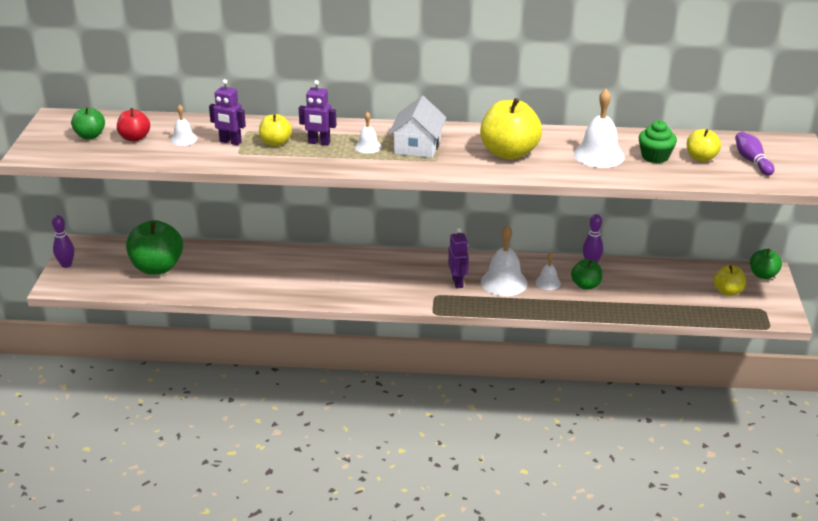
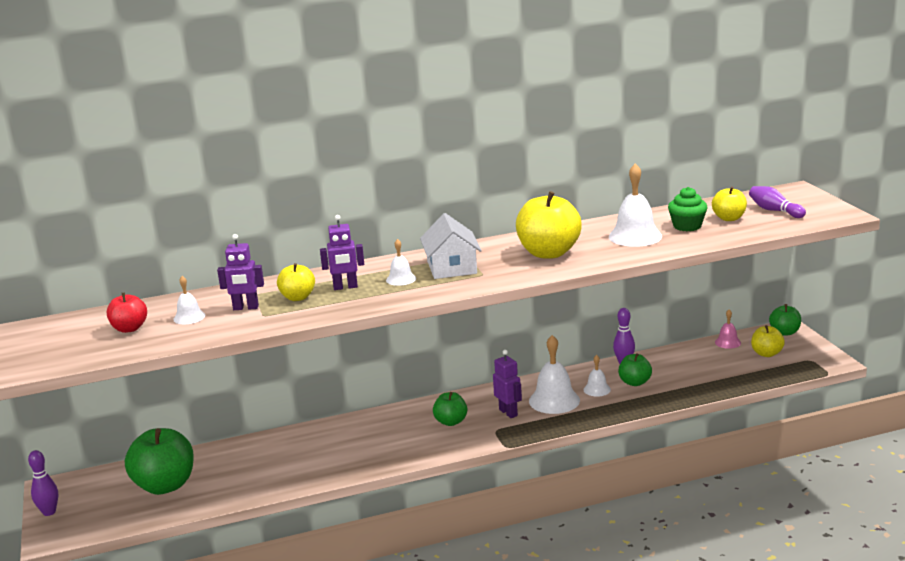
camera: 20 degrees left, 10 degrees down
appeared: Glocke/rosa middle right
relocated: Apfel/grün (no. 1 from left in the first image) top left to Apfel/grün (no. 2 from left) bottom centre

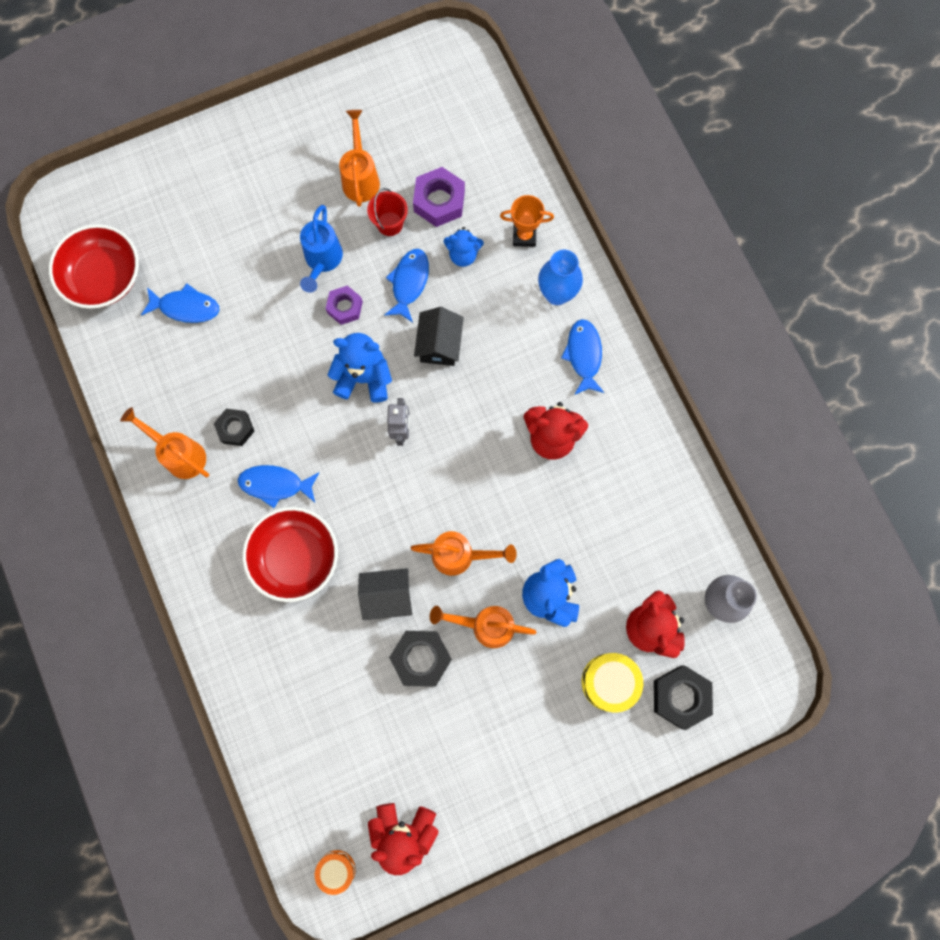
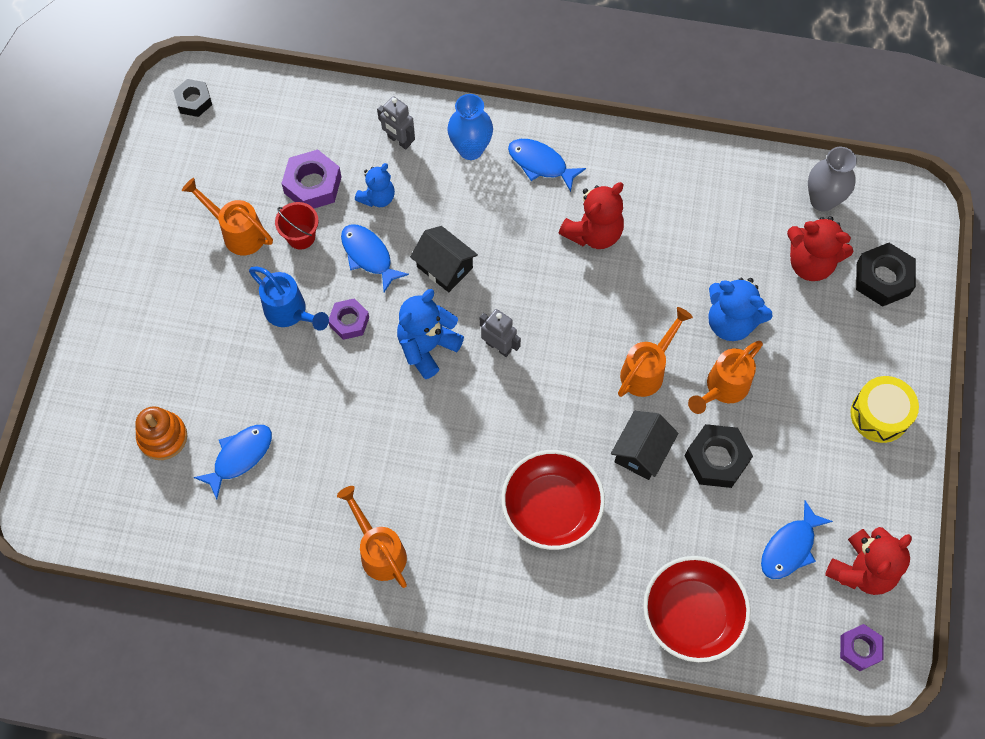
camera: 55 degrees left, 10 degrees down
appeared: Stapelspielzeug/orange middle left
relocated: Schüssel/rot (no. 1 from left in the first image) top left to Schüssel/rot (no. 2 from left) bottom right; Sechskantmutter/schwarz (no. 1 from left) middle left to top left; Fisch/blau (no. 2 from left in the first image) middle left to Fisch/blau (no. 4 from left) bottom right; Trommel/gelb bottom centre to middle right
exchanged: Trommel/orange bottom centre to Sechskantmutter/lila (no. 3 from left) bottom right; Pokal/orange top centre to Roboter/grau (no. 1 from left) top centre
spun: Gießkanne/orange (no. 1 from left in the first image) middle left = bottom centre 75 degrees clockwise

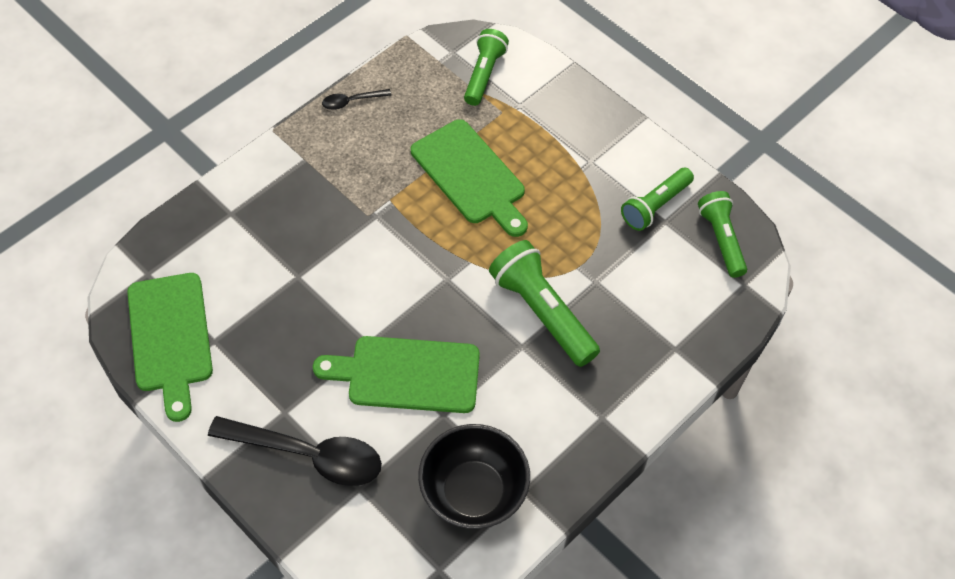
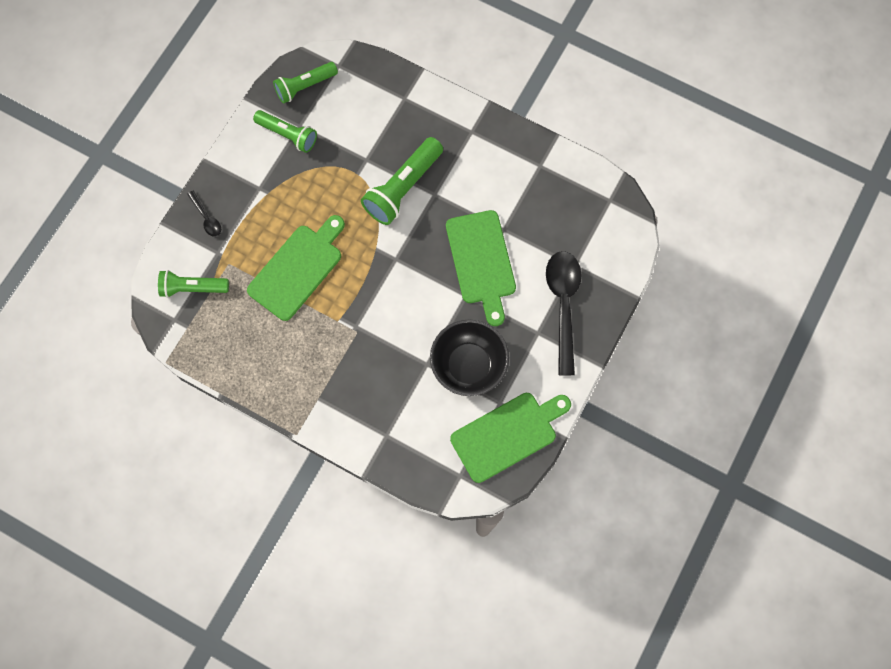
camera: 105 degrees left, 15 degrees up
relocated: Löffel/schwarz (no. 2 from left in the first image) top centre to Löffel/schwarz (no. 1 from left) top left; Schüssel/schwarz bottom centre to centre

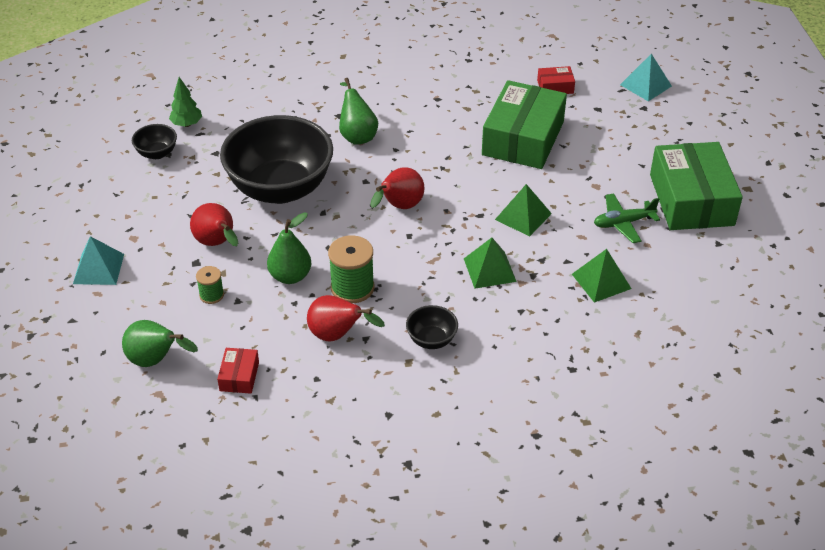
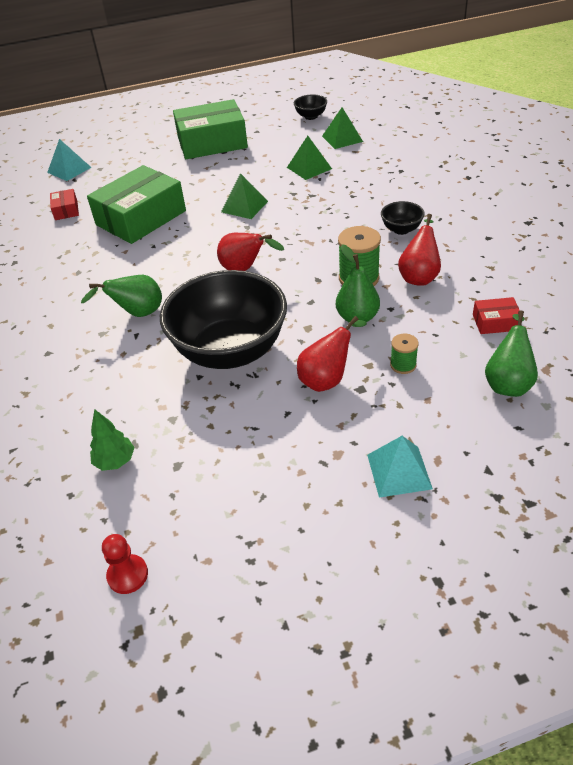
camera: 95 degrees left, 0 degrees up
missing: Flugzeug/grün middle right
appeared: Bauer/rot bottom left
relocated: Schüssel/schwarz (no. 1 from left in the first image) top left to Schüssel/schwarz (no. 2 from left) top centre; Pyramide/grün (no. 1 from left in the first image) centre to Pyramide/grün (no. 3 from left) top centre
spun: Schachtel/grün (no. 1 from left) top centre = top left 60 degrees counterclockwise

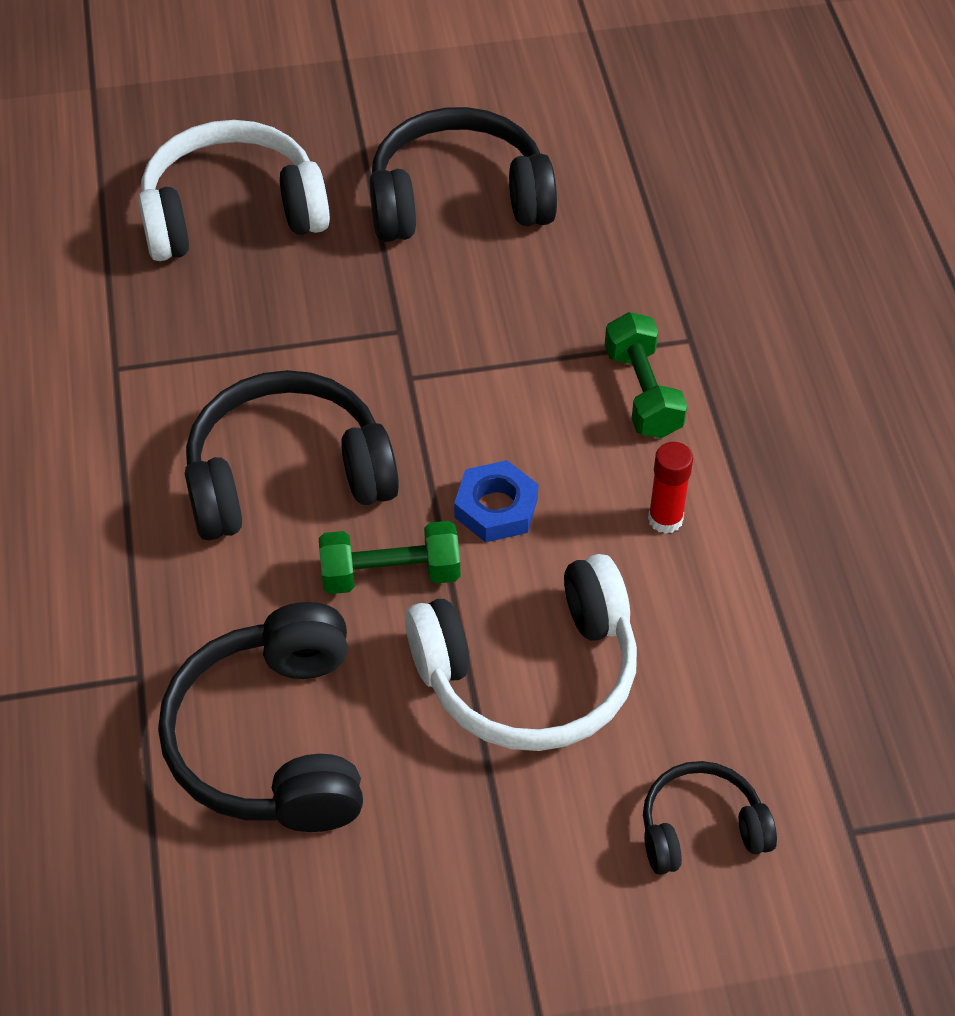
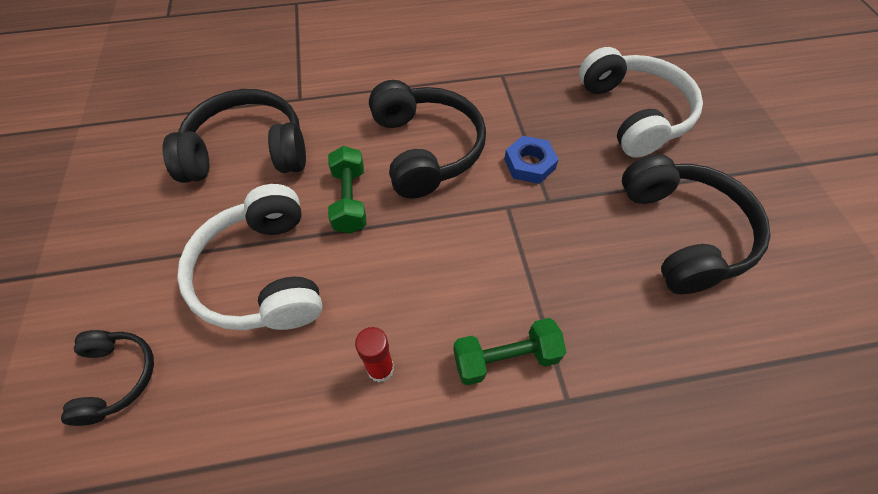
camera: 90 degrees right, 5 degrees up
relocated: Sechskantmutter/blau centre to top centre

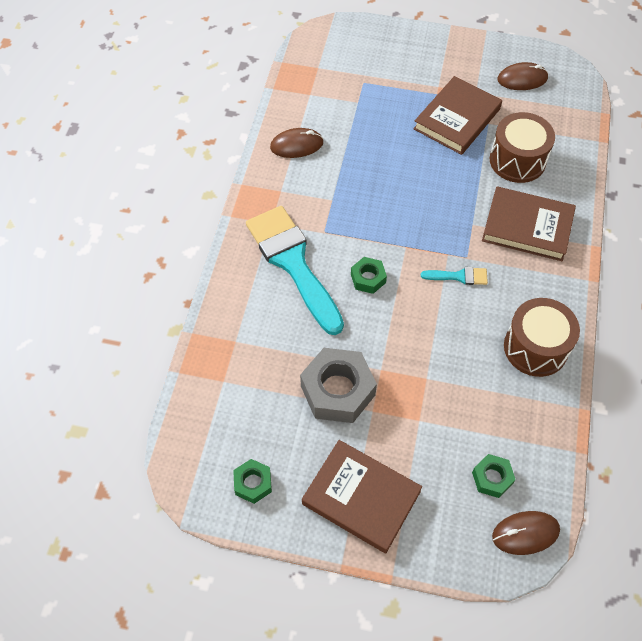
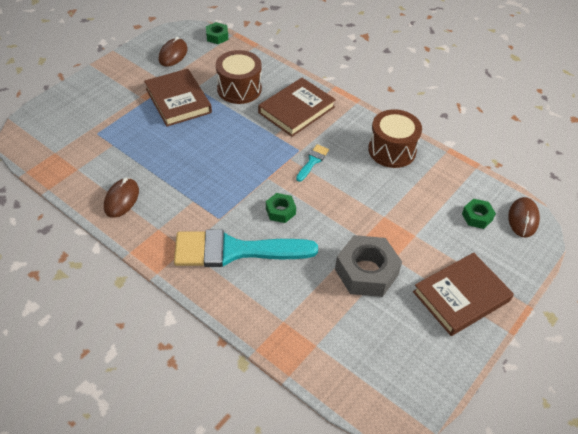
camera: 65 degrees left, 10 degrees down
relocated: Sechskantmutter/grün (no. 1 from left) bottom centre to top centre

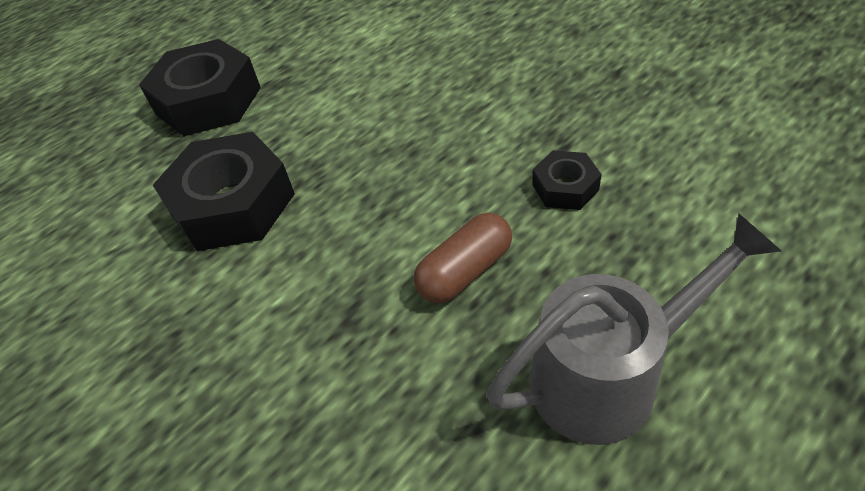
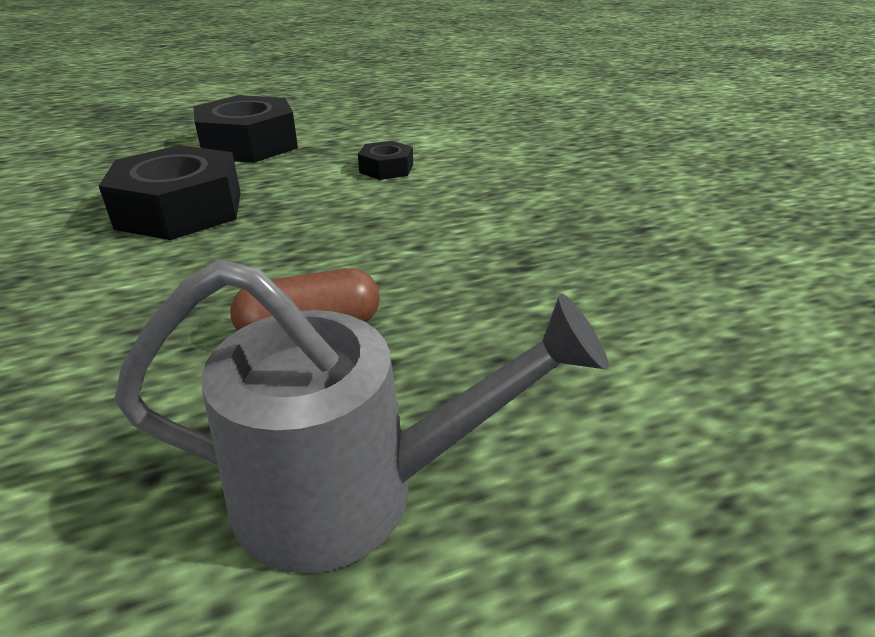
camera: 20 degrees right, 15 degrees down
relocated: Sechskantmutter/schwarz (no. 3 from left) centre to top centre

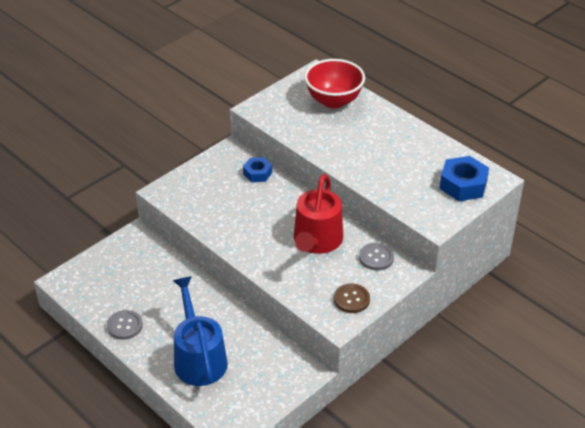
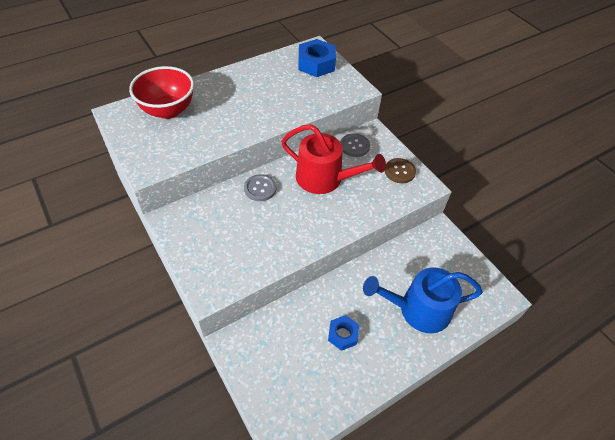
camera: 80 degrees left, 10 degrees up
relocated: Knopf/grau (no. 1 from left) bottom left to centre; Sechskantmutter/blau (no. 1 from left in the first image) centre to Sechskantmutter/blau (no. 2 from left) bottom centre

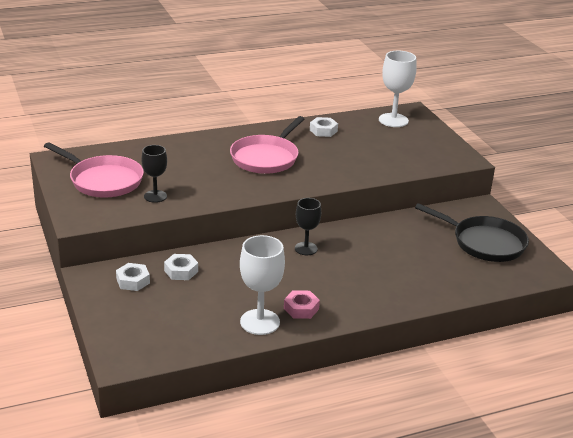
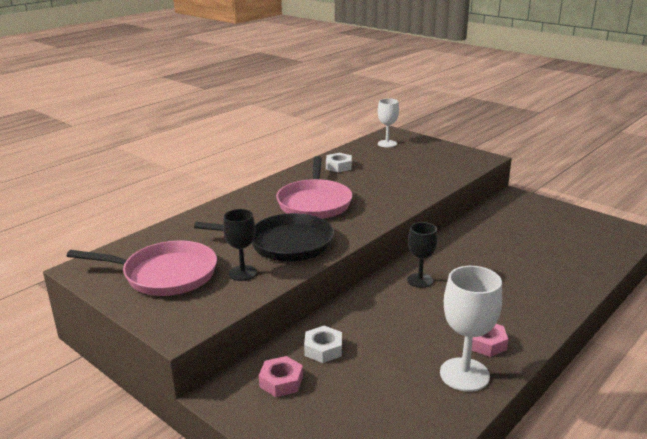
camera: 25 degrees left, 5 degrees down
relocated: Pfanne/schwarz middle right to centre
colour: Sechskantmutter/weiß (no. 1 from left) middle left to Sechskantmutter/rosa (no. 1 from left) bottom centre
size: Kelch/weiß (no. 2 from left in the first image) top right = top centre x0.65

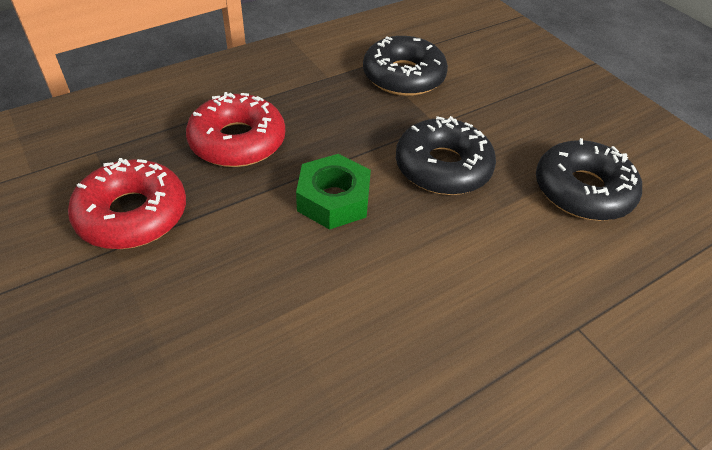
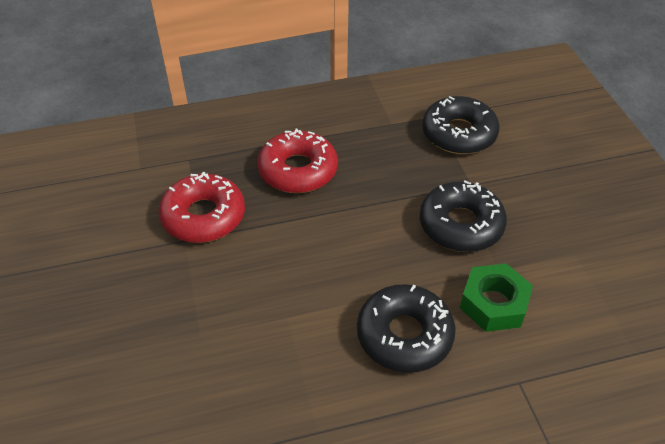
camera: 20 degrees right, 0 degrees up
relocated: Sechskantmutter/grün centre to bottom right; Donut/schwarz (no. 3 from left in the first image) middle right to Donut/schwarz (no. 1 from left) bottom centre

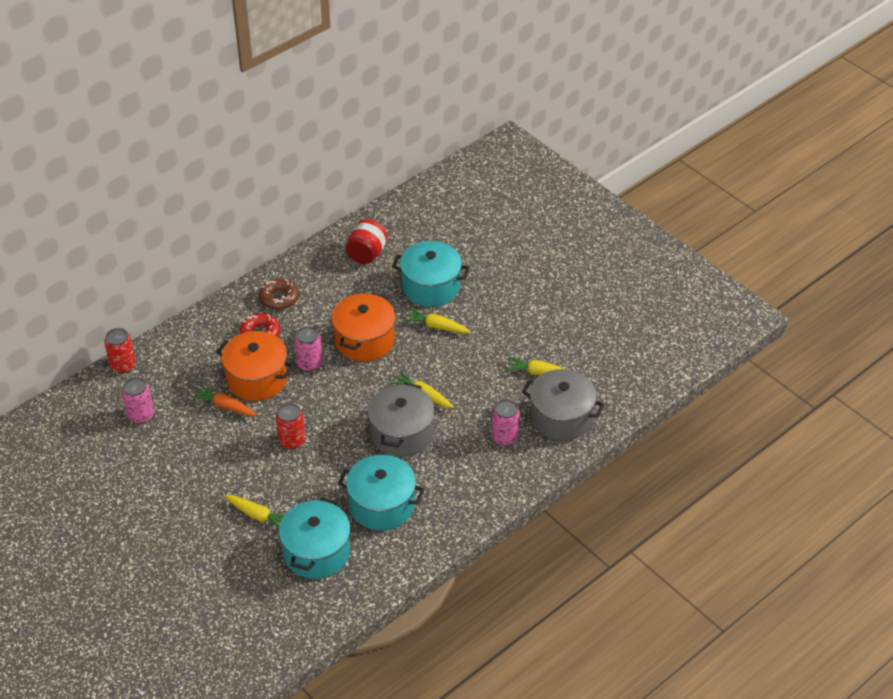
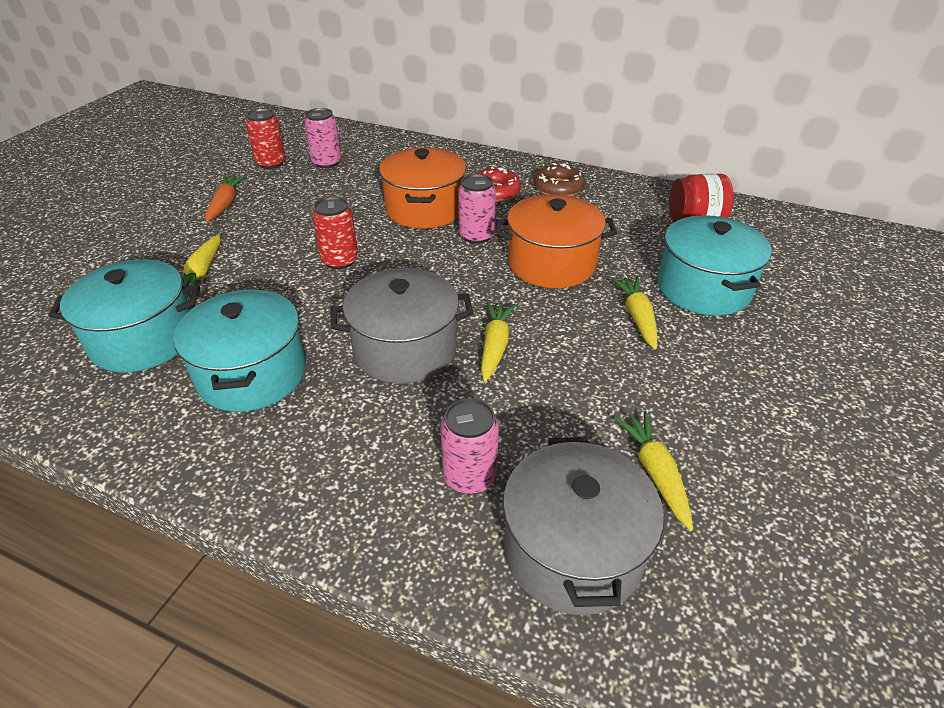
camera: 65 degrees right, 5 degrees down
relocated: Dose/rot (no. 1 from left) middle left to top left; Karotte/orange middle left to top left

